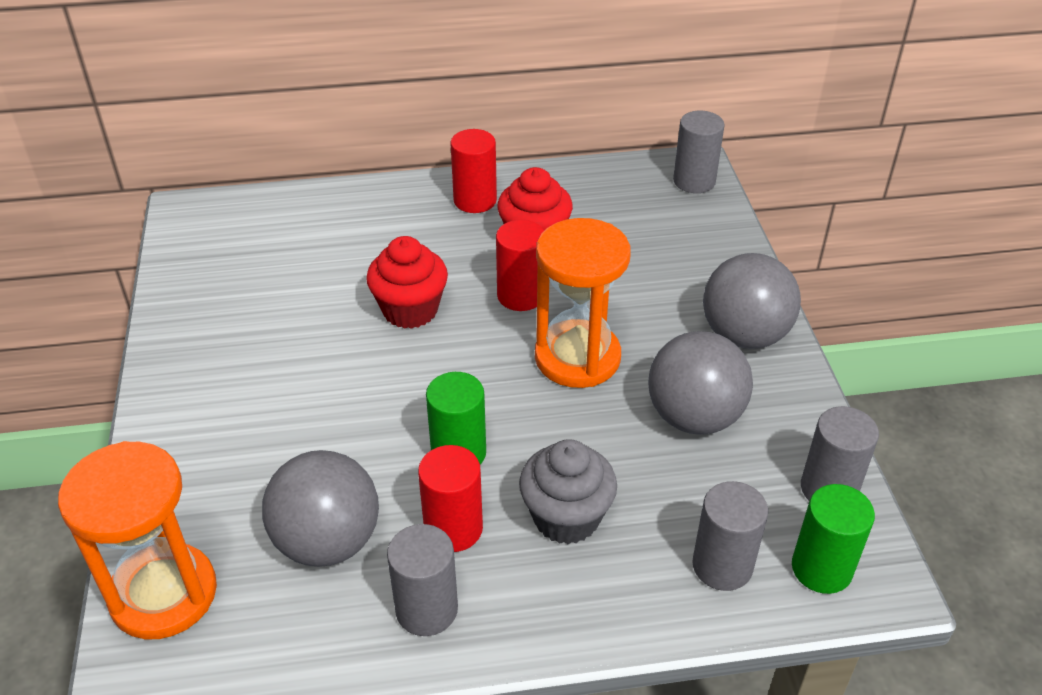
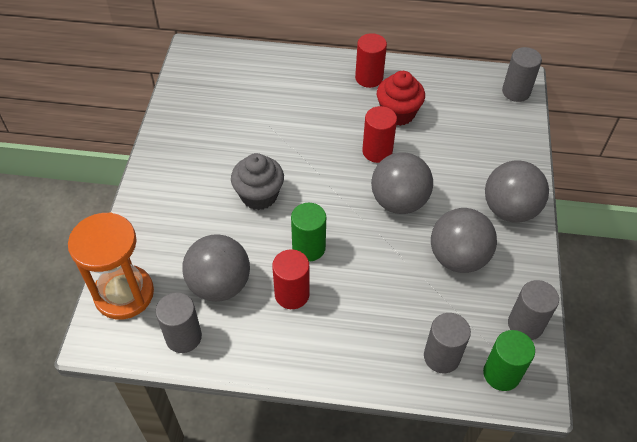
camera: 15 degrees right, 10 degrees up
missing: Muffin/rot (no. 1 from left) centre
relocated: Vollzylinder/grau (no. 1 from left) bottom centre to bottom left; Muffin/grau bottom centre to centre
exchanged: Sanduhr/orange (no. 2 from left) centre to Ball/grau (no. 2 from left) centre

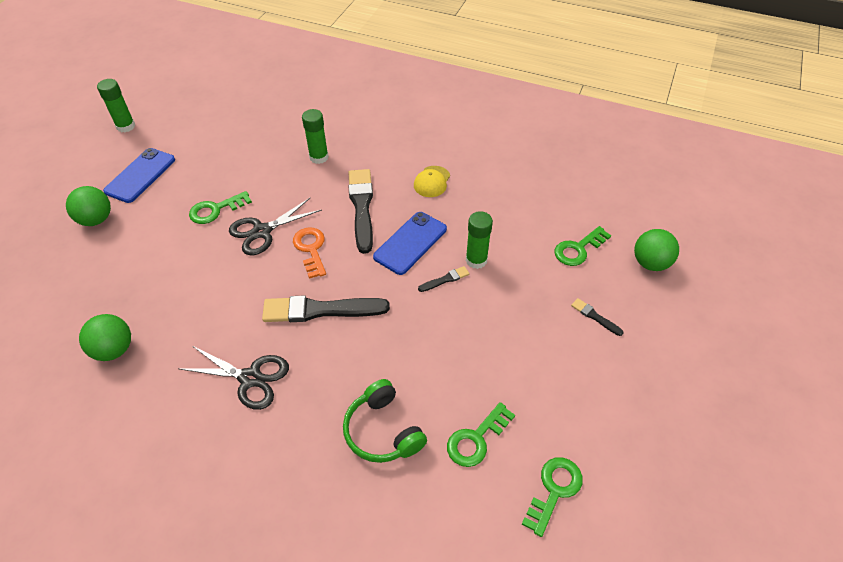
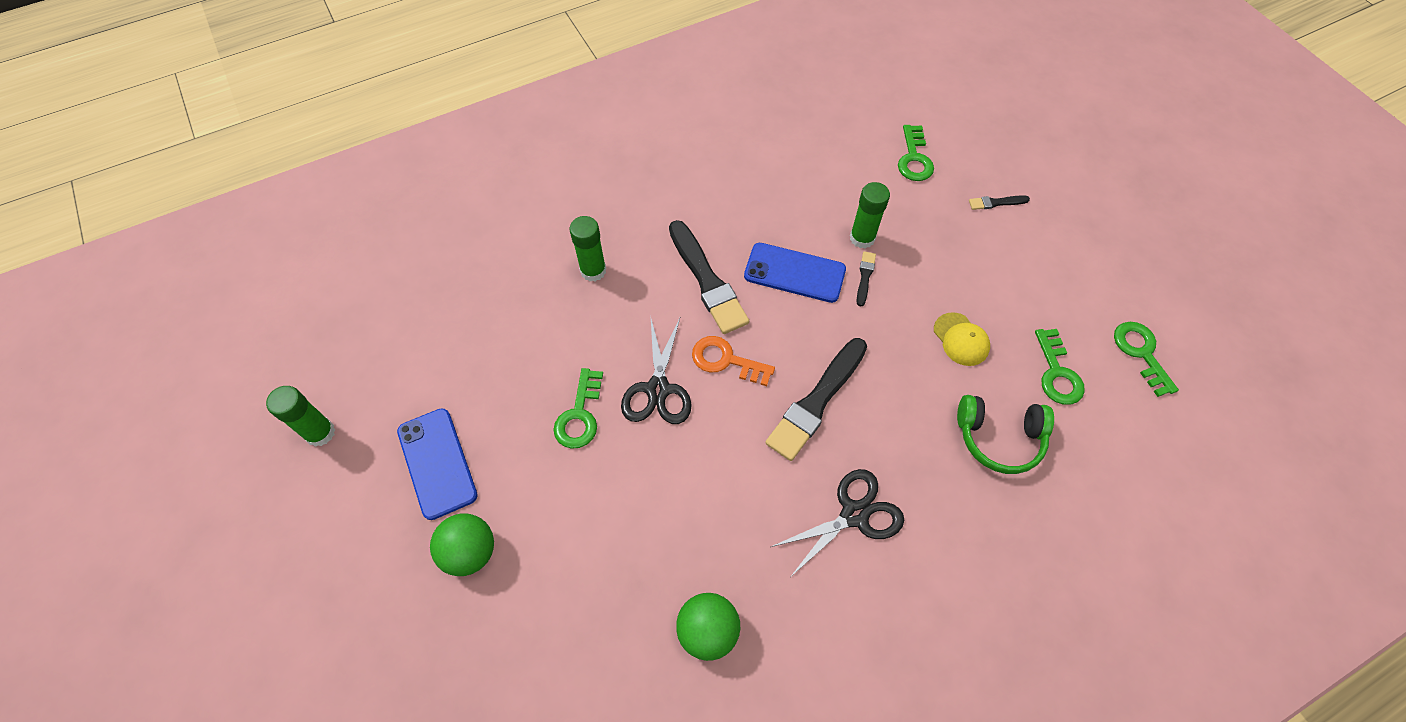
camera: 50 degrees left, 10 degrees up
missing: Ball/grün (no. 3 from left) middle right
relocated: Kappe/gelb top centre to middle right
spun: Pinsel/schwarz (no. 2 from left in the first image) centre = centre 150 degrees counterclockwise; Handy/blau (no. 2 from left) centre = centre 60 degrees counterclockwise

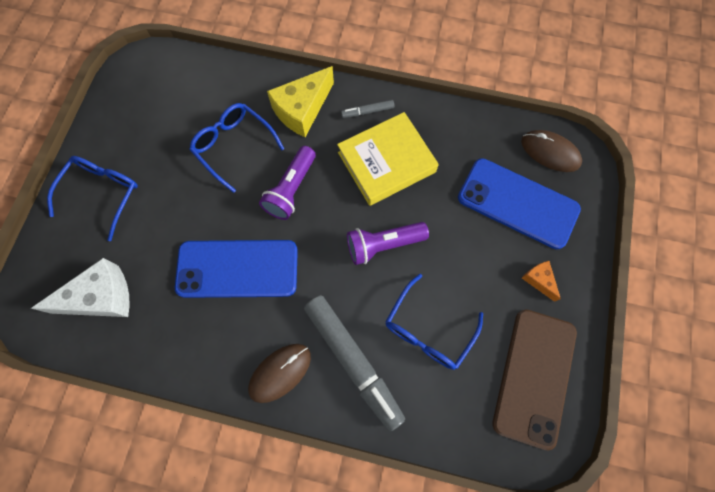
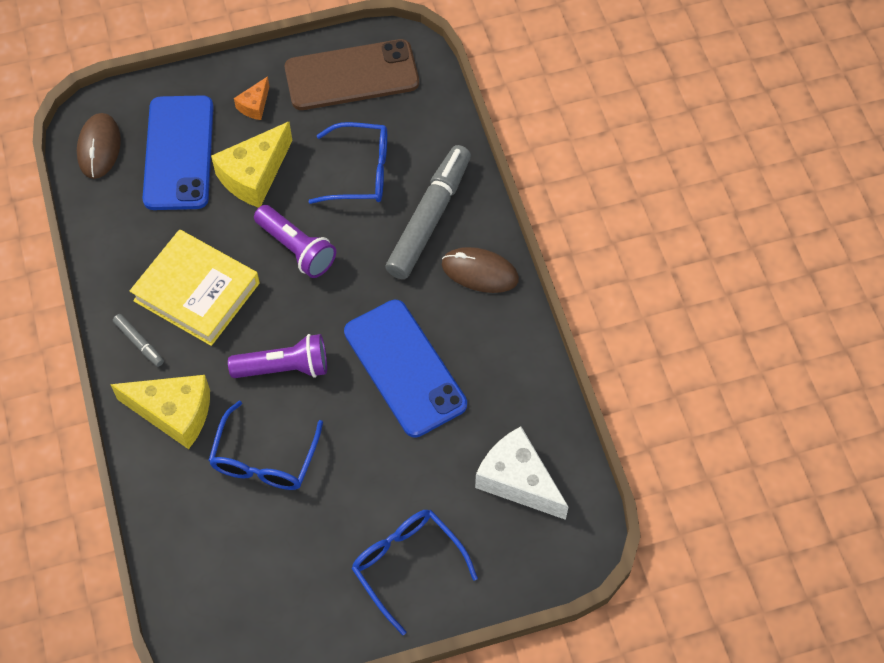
camera: 120 degrees left, 10 degrees down
appeared: Käse/gelb (no. 2 from left) top left
spun: Brille/blau (no. 1 from left in the first image) middle left = bottom centre 60 degrees clockwise

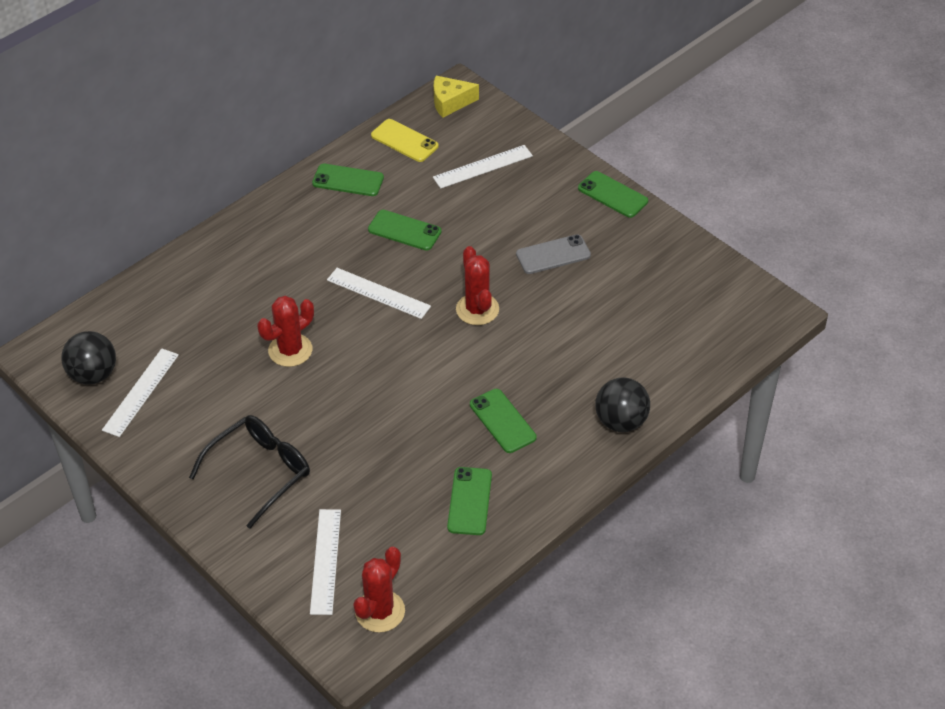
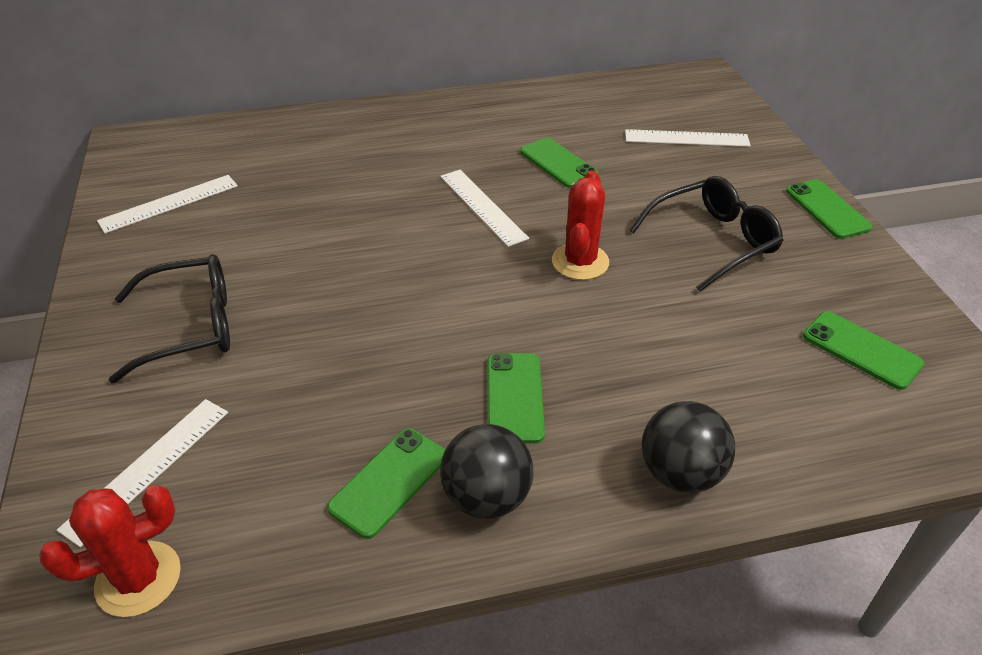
camera: 30 degrees right, 5 degrees down
missing: Kaktus/rot (no. 1 from left) middle left; Handy/gelb top centre; Käse/gelb top centre
relocated: Ball/schwarz (no. 1 from left) middle left to bottom centre; Handy/grün (no. 1 from left in the first image) top centre to Handy/grün (no. 5 from left) middle right
exchanged: Handy/grau centre to Brille/schwarz (no. 2 from left) middle right

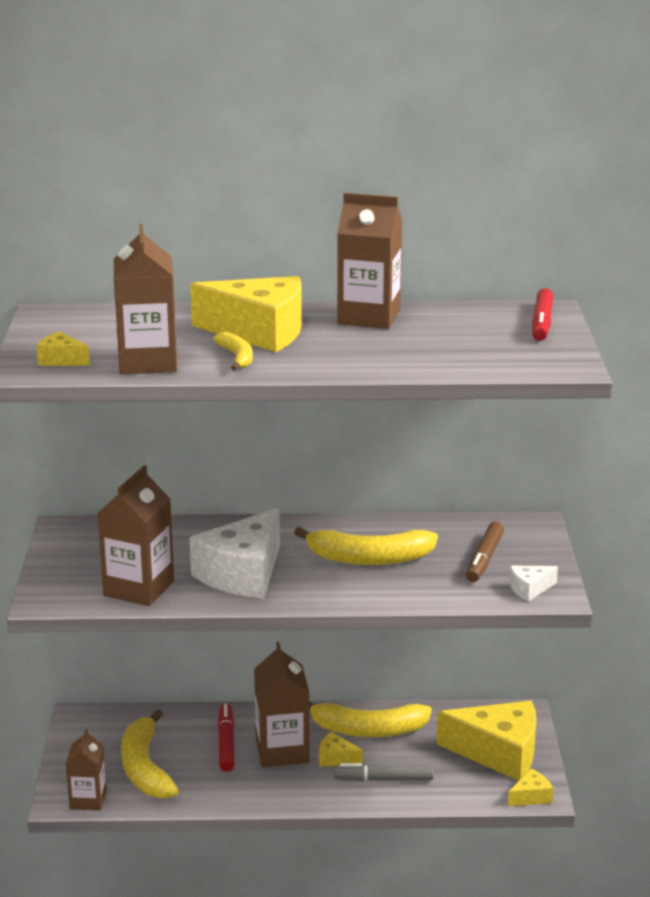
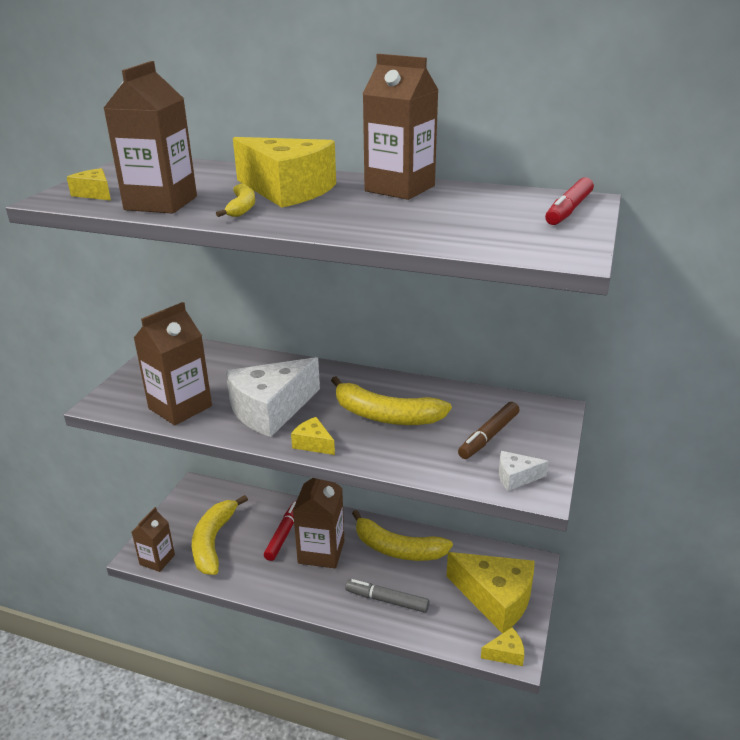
camera: 20 degrees right, 5 degrees up
relocated: Käse/gelb (no. 3 from left) bottom centre to centre

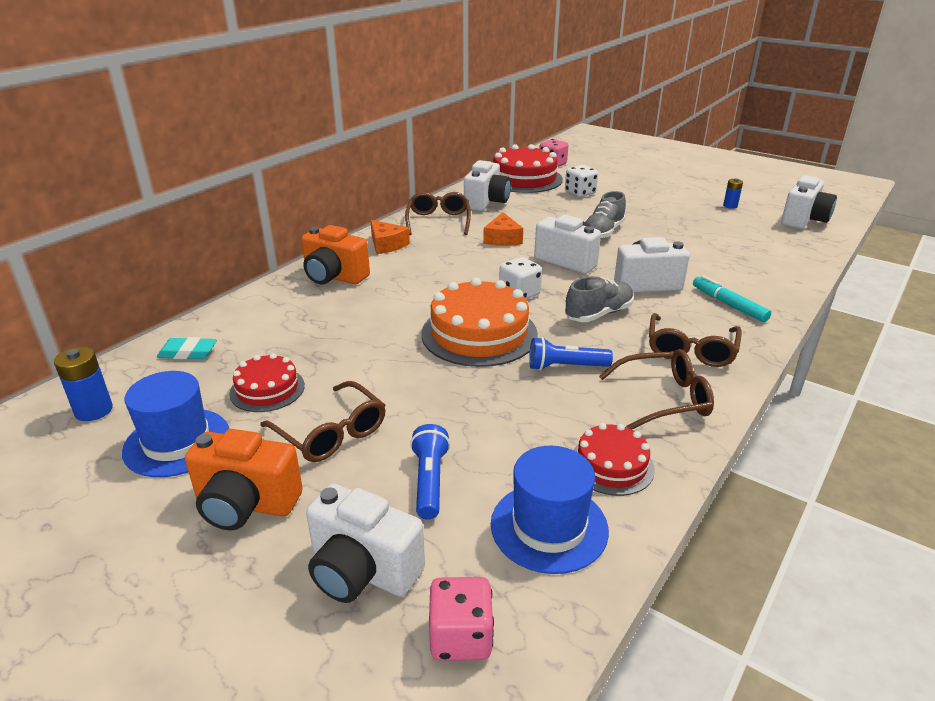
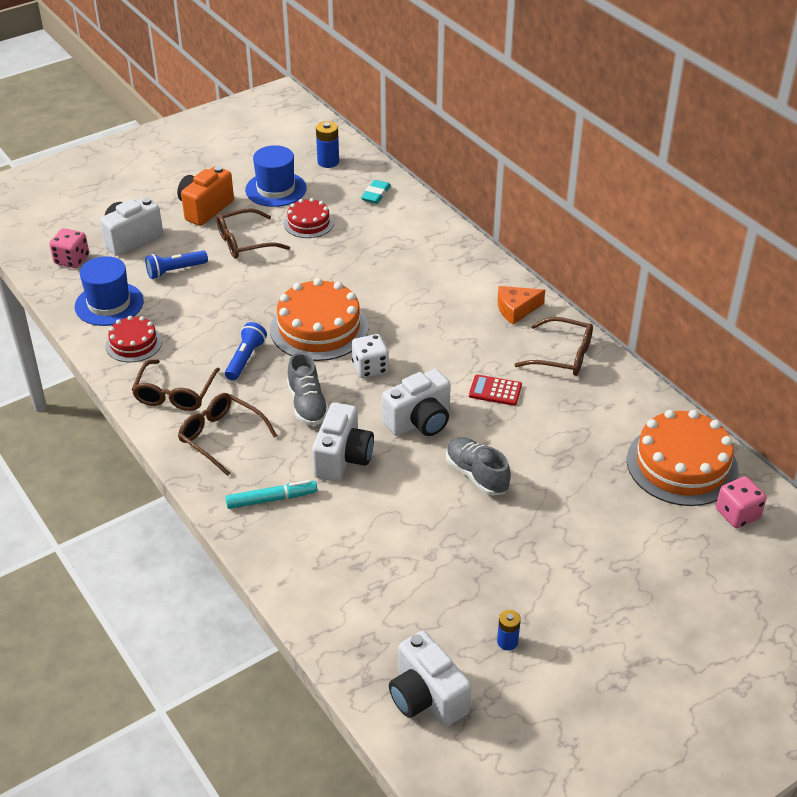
camera: 110 degrees right, 10 degrees up
missing: Kamera/orange (no. 2 from left) centre; Kamera/weiß (no. 2 from left) top centre; Spielwürfel/weiß (no. 2 from left) top centre
exchanged: Käse/orange (no. 2 from left) top centre to Taschenrechner/rot centre
colour: Kuchen/rot (no. 2 from left) top centre to Kuchen/orange (no. 2 from left) middle right
spun: Taschenlampe/blau (no. 1 from left) bottom centre = top left 135 degrees clockwise

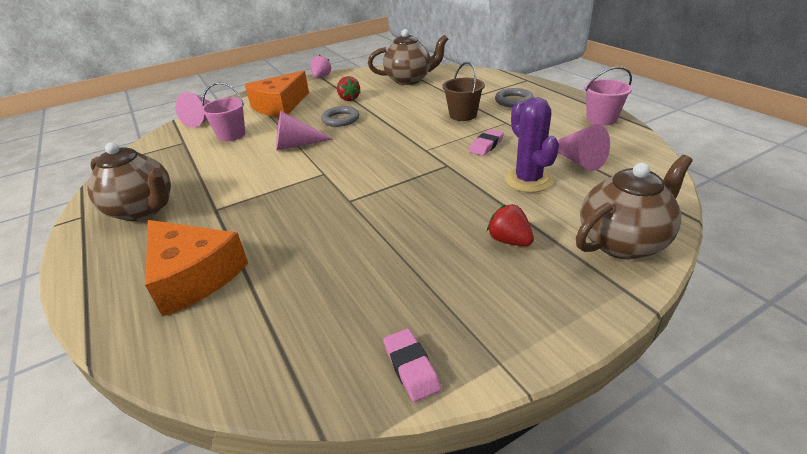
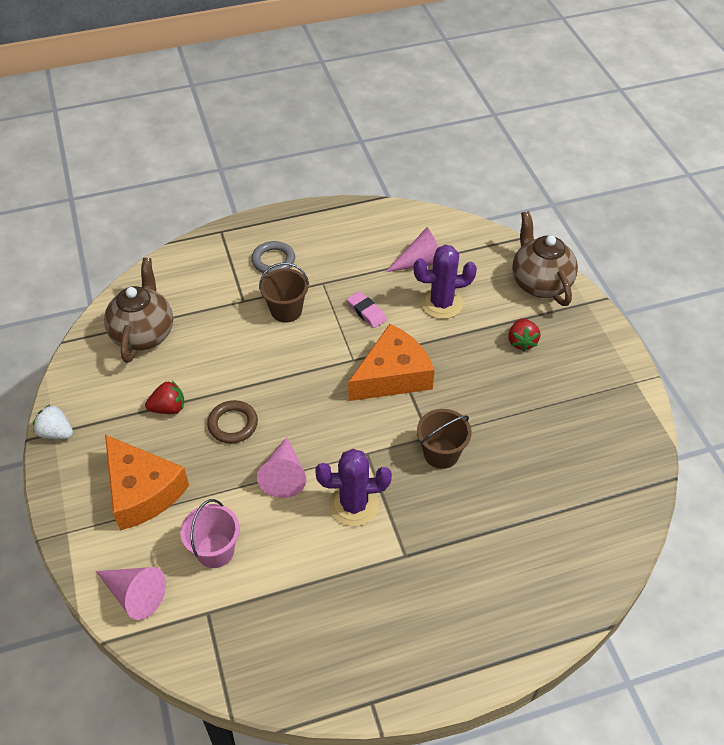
camera: 80 degrees left, 15 degrees up
missing: Teekanne/braun (no. 1 from left) middle left; Radiergummi/rosa (no. 1 from left) bottom centre; Eimer/rosa (no. 2 from left) top right
appeared: Kaktus/lila (no. 1 from left) centre; Eimer/braun (no. 2 from left) centre
relocated: Käse/orange (no. 1 from left in the first image) middle left to Käse/orange (no. 2 from left) centre
colour: Erdbeere/rosa top centre to Erdbeere/weiß middle left; Ring/grau (no. 1 from left) top centre to Ring/braun middle left
spun: Erdbeere/rot (no. 2 from left) centre = middle right 60 degrees counterclockwise

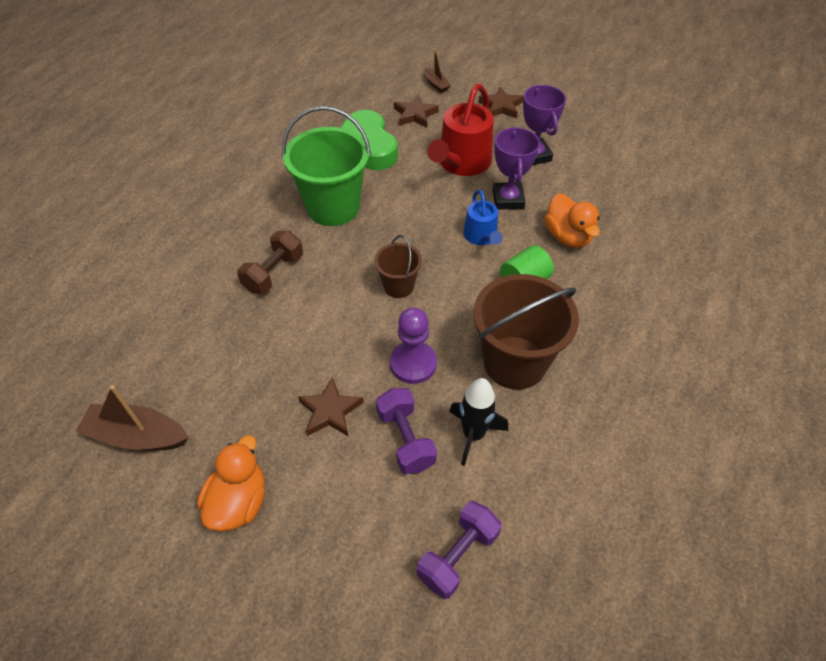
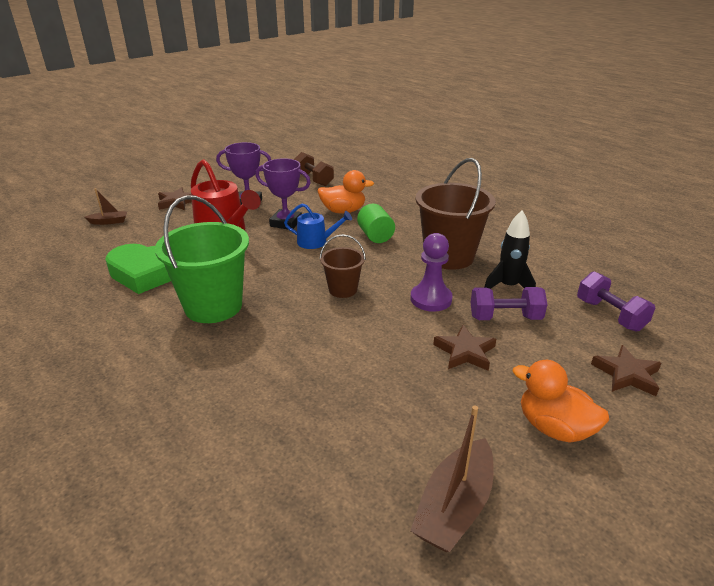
camera: 70 degrees left, 20 degrees down
relocated: Hantel/braun middle left to top centre; Stern/braun (no. 2 from left in the first image) top centre to Stern/braun (no. 3 from left) middle right

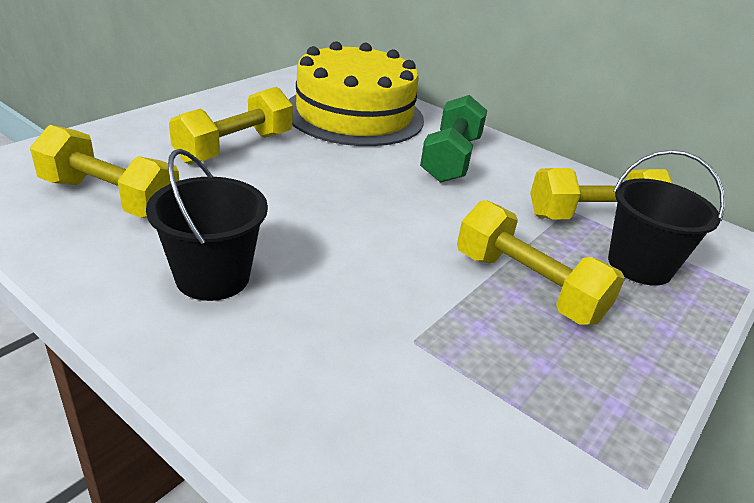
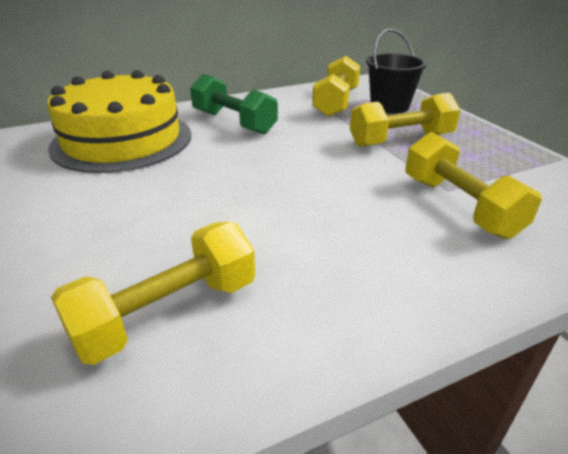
camera: 60 degrees left, 0 degrees up
missing: Eimer/schwarz (no. 1 from left) middle left
relocated: Hantel/gelb (no. 2 from left in the first image) top left to Hantel/gelb (no. 4 from left) middle right

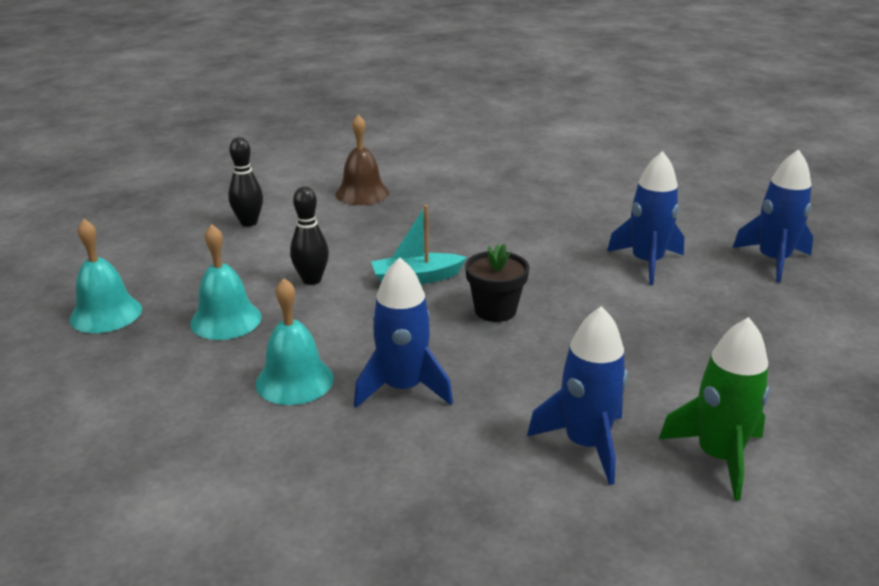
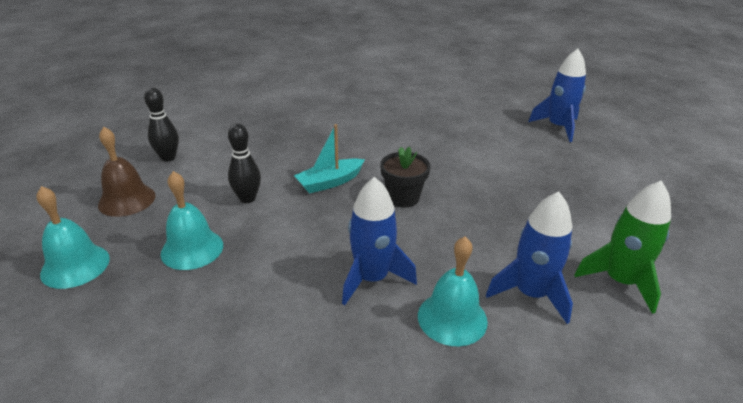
camera: 20 degrees left, 5 degrees up
missing: Rakete/blau (no. 3 from left) middle right
relocated: Glocke/türkis (no. 3 from left) centre to bottom centre; Glocke/braun top centre to middle left

